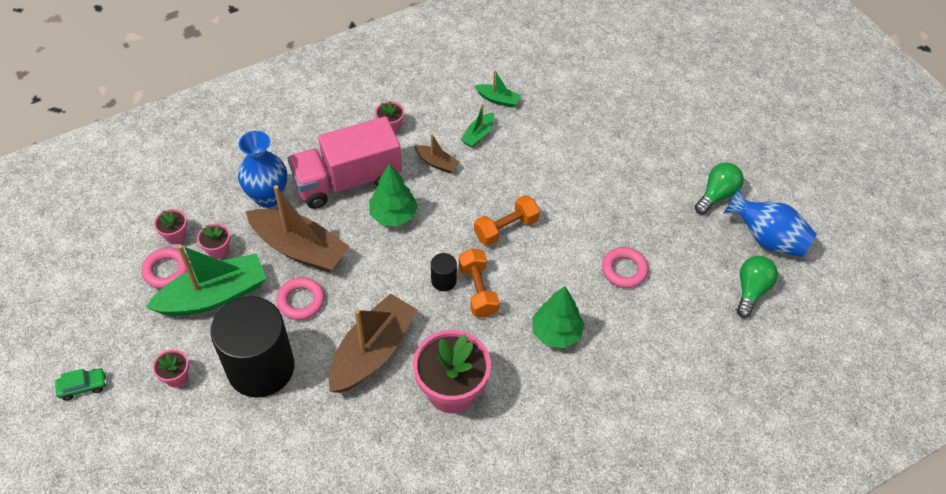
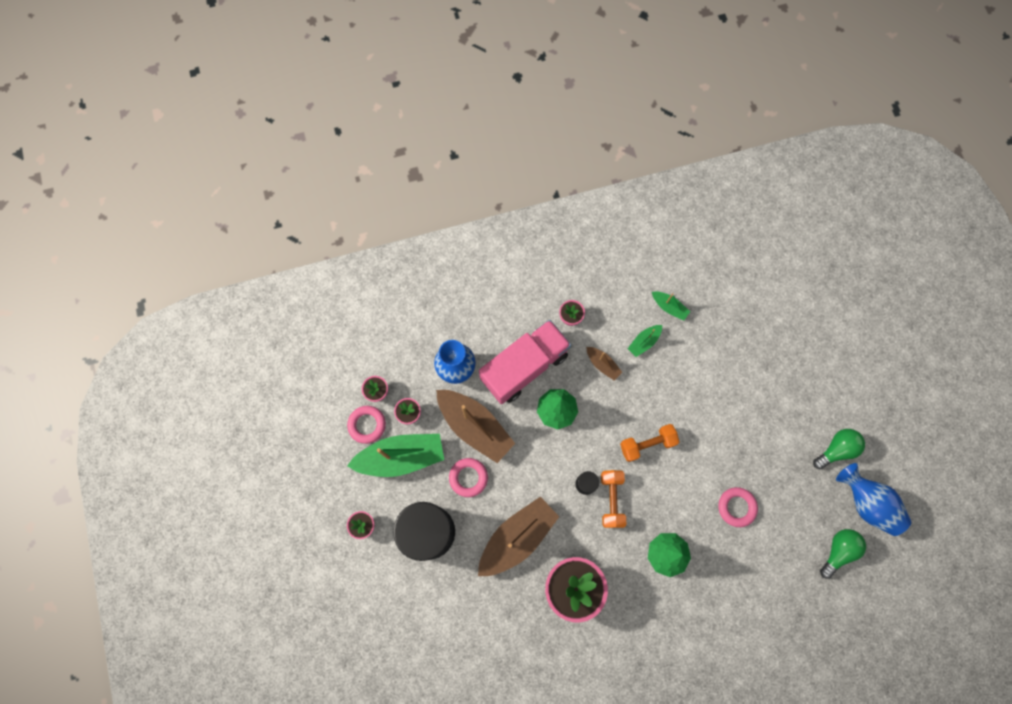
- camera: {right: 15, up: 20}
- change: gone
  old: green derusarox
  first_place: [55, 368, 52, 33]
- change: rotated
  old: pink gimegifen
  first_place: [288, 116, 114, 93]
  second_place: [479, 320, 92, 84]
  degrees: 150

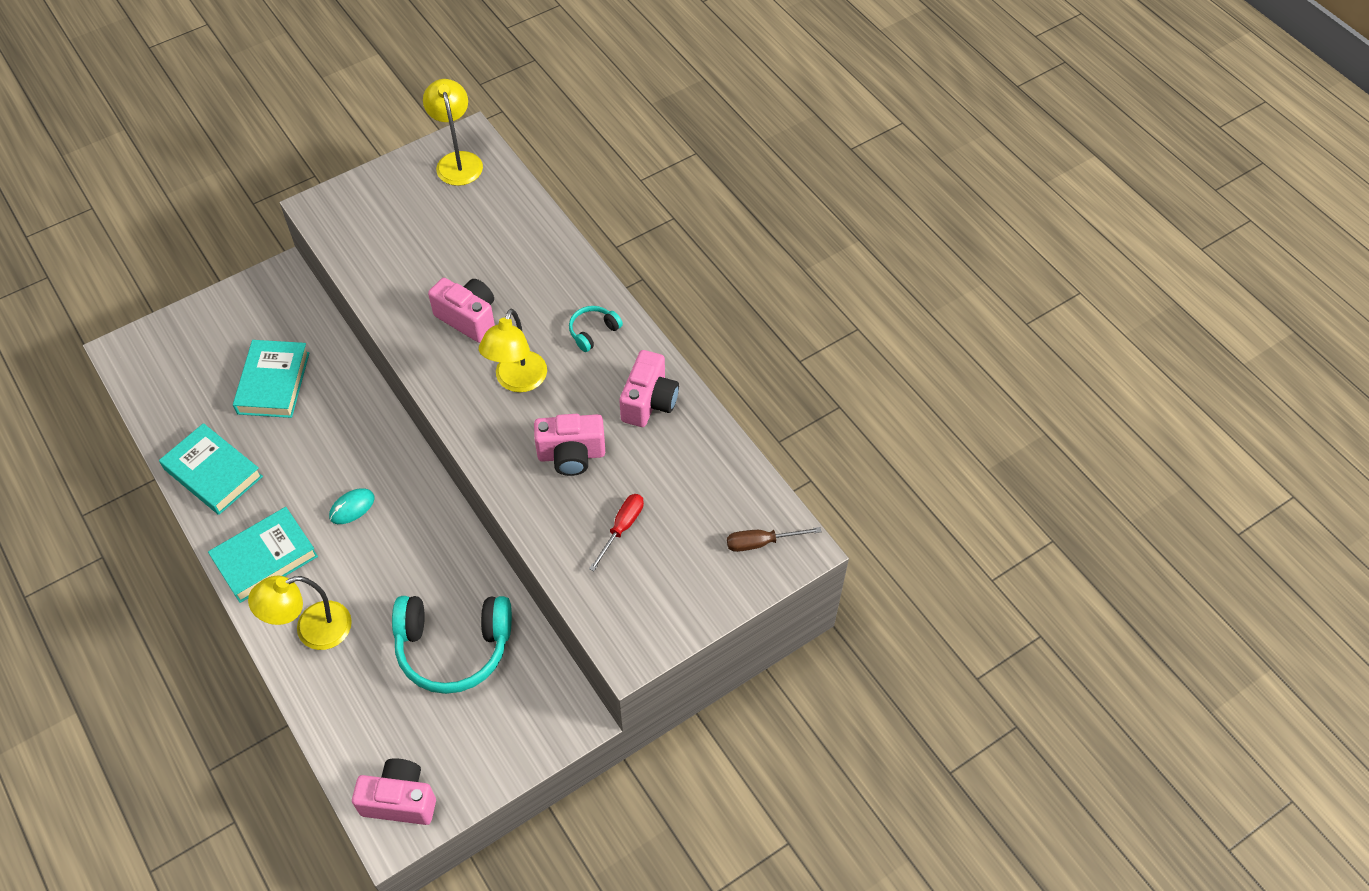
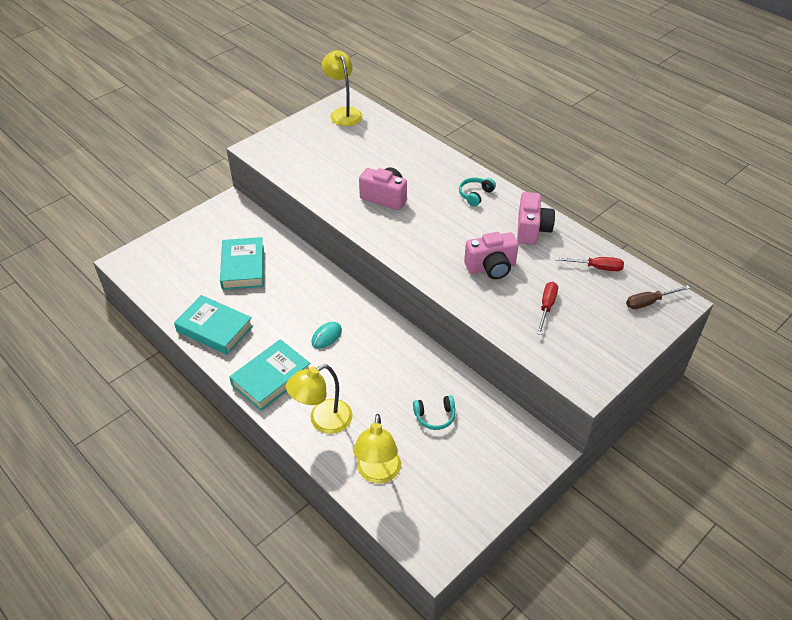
- camera: {right: -10, up: -10}
- change: gone
  old: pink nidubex
  first_place: [352, 759, 84, 66]
- change: scaled
  old: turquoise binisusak
  first_place: [392, 596, 120, 98]
  second_place: [413, 395, 42, 35]
  factor: 0.46
- change: shifted
  old: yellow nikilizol
  first_place: [479, 309, 68, 83]
  second_place: [353, 414, 48, 70]
- change: new
  new: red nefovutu
  second_place: [555, 257, 69, 14]

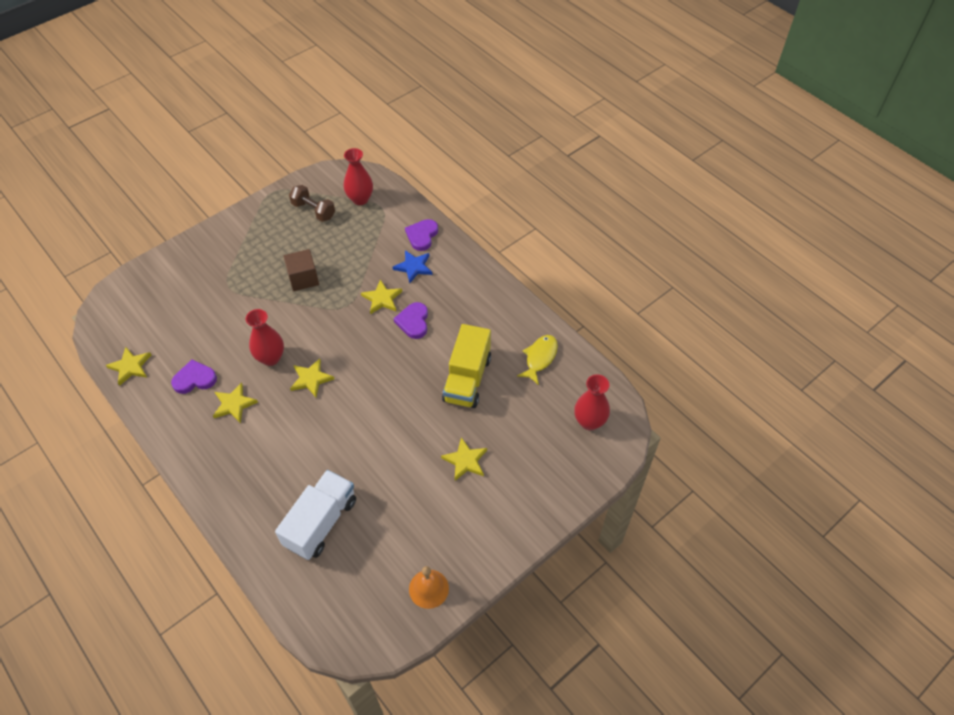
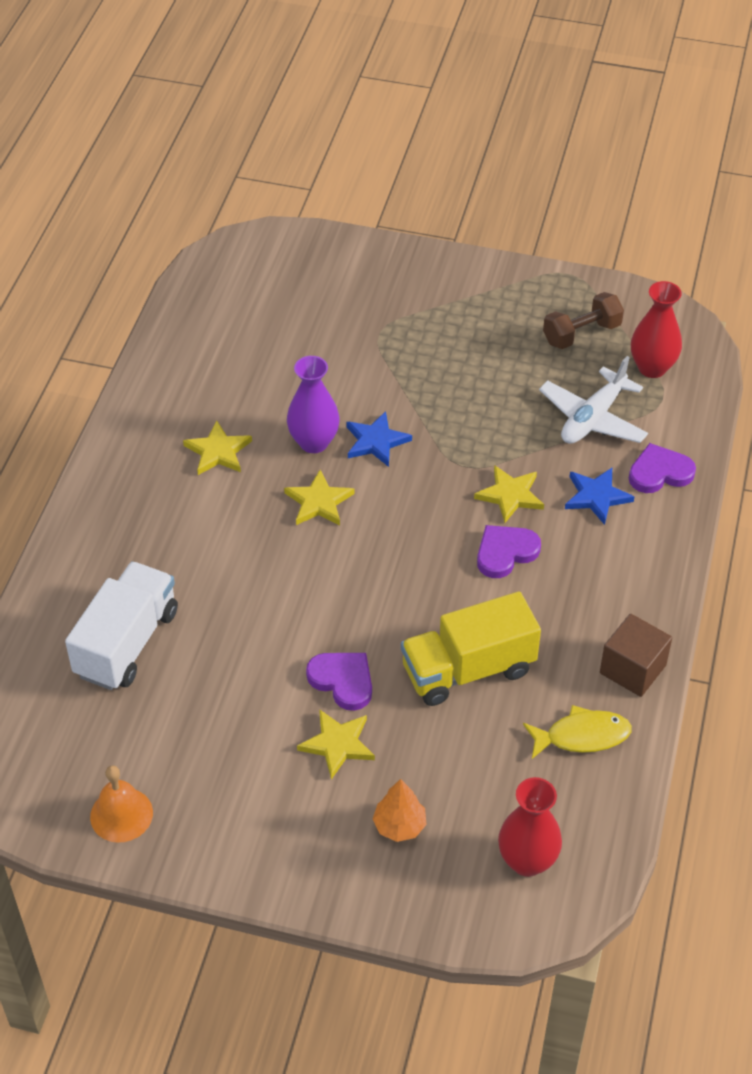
- camera: {right: 55, up: -5}
- change: gone
  old: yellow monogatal
  first_place: [106, 347, 45, 39]
- change: shifted
  old: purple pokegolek
  first_place: [171, 359, 46, 35]
  second_place: [306, 653, 66, 58]
- change: repainted
  old: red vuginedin
  new: purple vuginedin
  first_place: [246, 309, 38, 57]
  second_place: [287, 356, 53, 97]
- change: rotated
  old: white gimegifen
  first_place: [275, 470, 81, 90]
  second_place: [65, 561, 113, 129]
  degrees: -60
- change: shifted
  old: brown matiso
  first_place: [283, 249, 36, 42]
  second_place: [600, 614, 72, 83]
- change: rotated
  old: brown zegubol
  first_place: [289, 185, 46, 37]
  second_place: [543, 292, 81, 57]
  degrees: 60
- change: new
  new: blue monogatal
  second_place: [346, 411, 66, 56]
- change: new
  new: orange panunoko
  second_place: [373, 779, 54, 63]
- change: new
  new: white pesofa
  second_place: [539, 356, 109, 88]

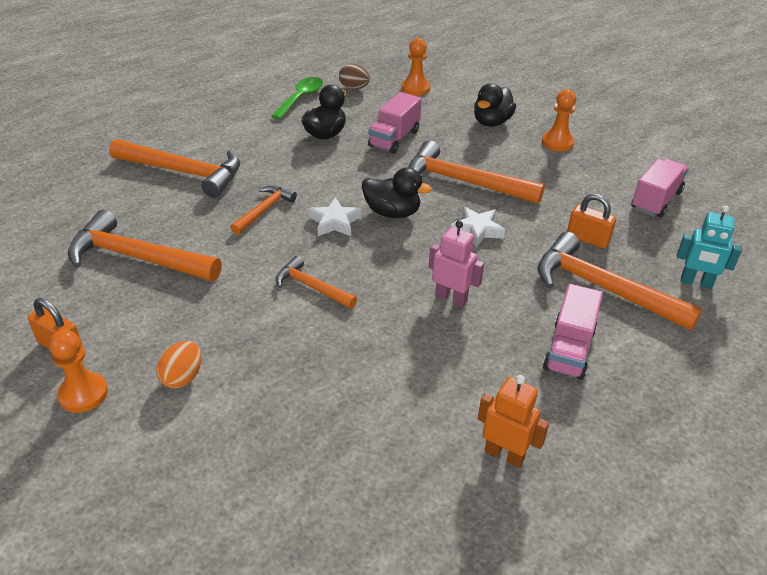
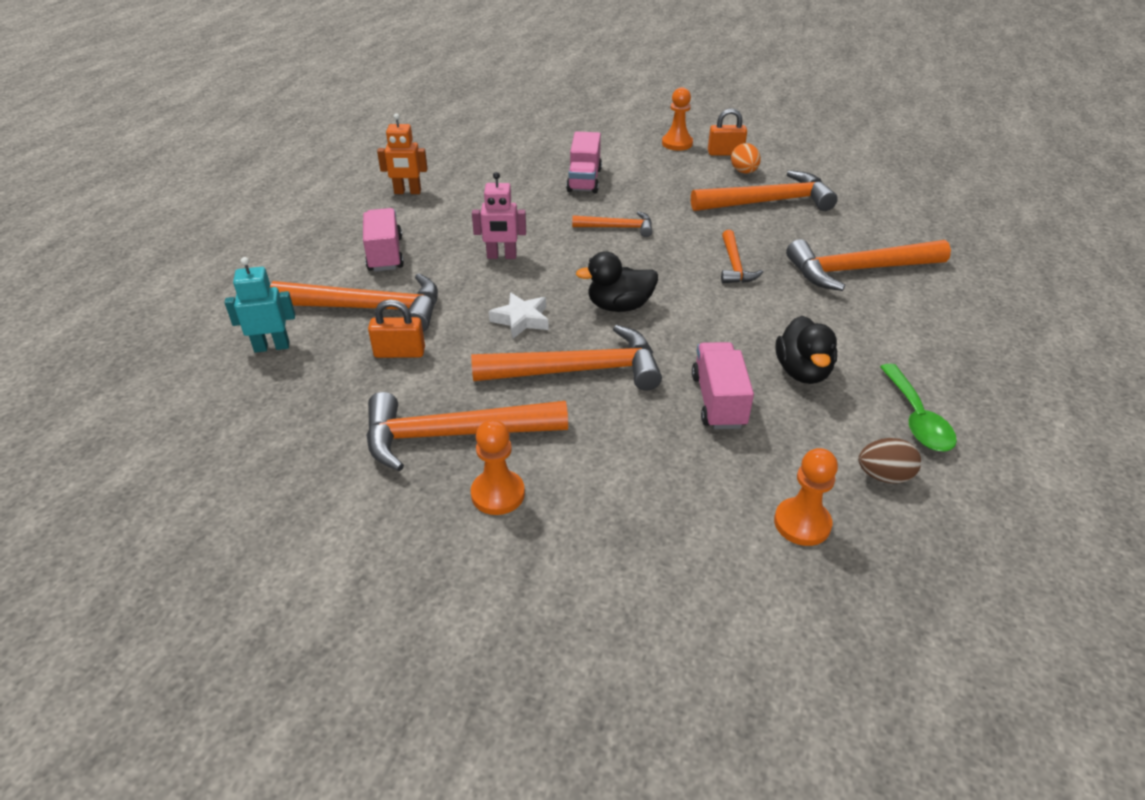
- camera: {right: 150, up: 0}
- change: shifted
  old: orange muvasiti
  first_place: [156, 341, 45, 48]
  second_place: [731, 143, 30, 31]
- change: gone
  old: white monogatal
  first_place: [309, 197, 52, 39]
- change: gone
  old: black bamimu
  first_place: [474, 83, 42, 44]
- change: shifted
  old: pink gimegifen
  first_place: [631, 159, 57, 58]
  second_place: [566, 132, 36, 61]
- change: new
  new: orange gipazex
  second_place: [366, 392, 202, 79]

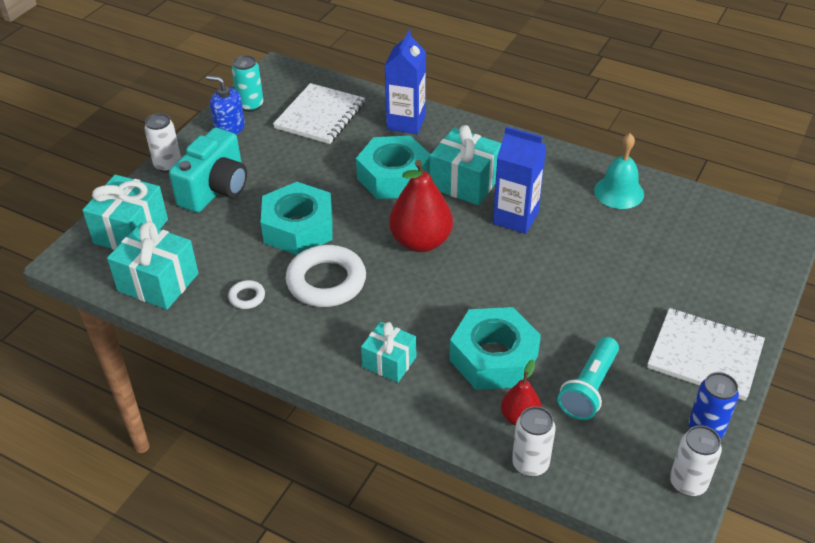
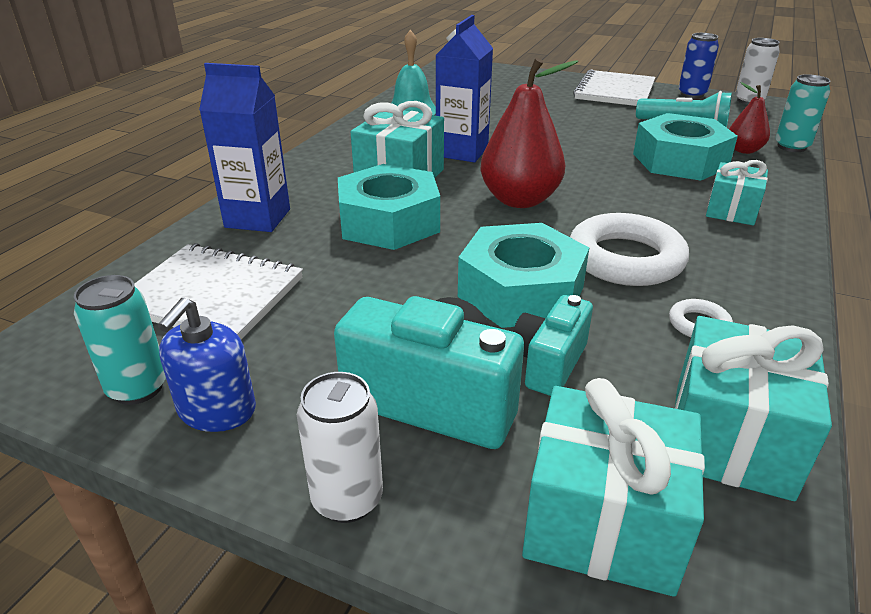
- camera: {right: -95, up: -10}
- change: repainted
  old: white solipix
  new: turquoise solipix
  first_place: [512, 406, 44, 71]
  second_place: [775, 74, 55, 78]
- change: new
  new: turquoise nidubex
  second_place: [513, 295, 80, 101]

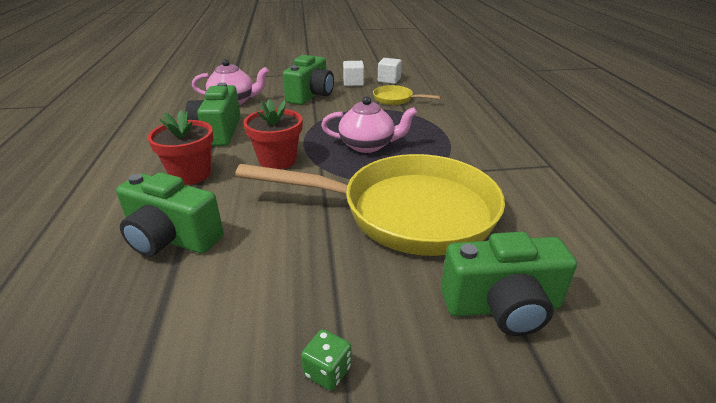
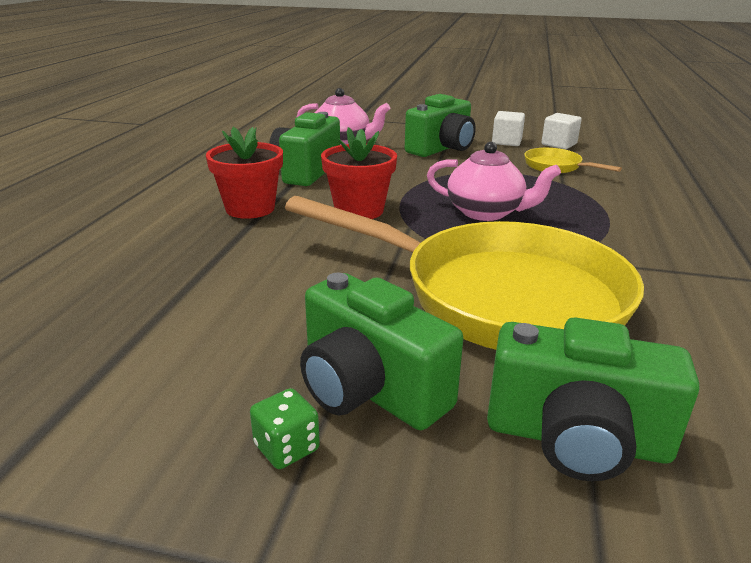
- camera: {right: 20, up: -5}
- change: shifted
  old: green nidubex
  first_place: [116, 172, 108, 85]
  second_place: [300, 273, 163, 157]

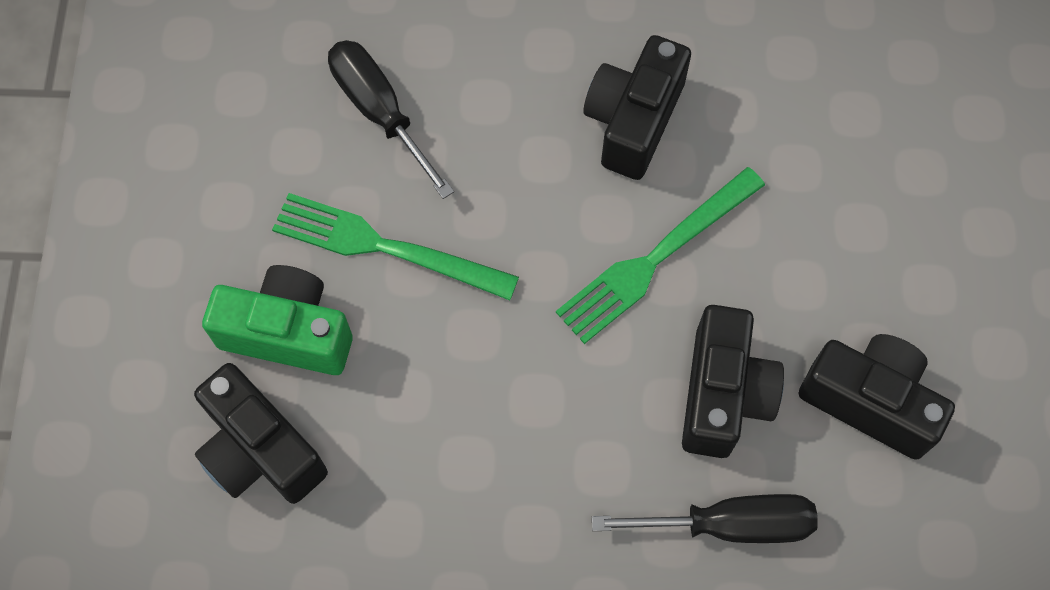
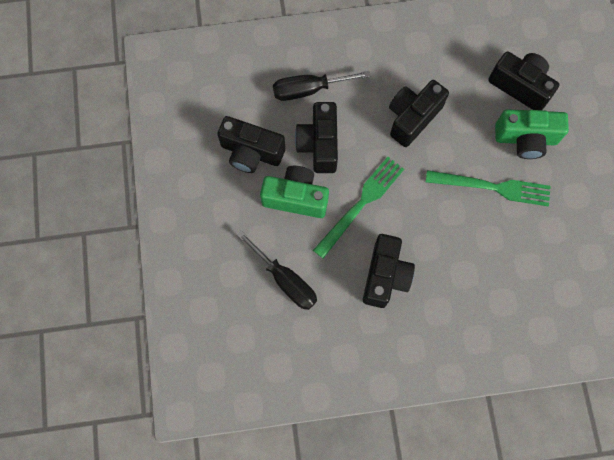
- camera: {right: 170, up: 5}
- change: shifted
  old: black nefovutu
  first_place: [328, 40, 126, 159]
  second_place: [236, 230, 81, 80]
- change: new
  new: green nidubex
  second_place: [260, 166, 69, 52]
- change: new
  new: black nidubex
  second_place: [389, 80, 60, 67]

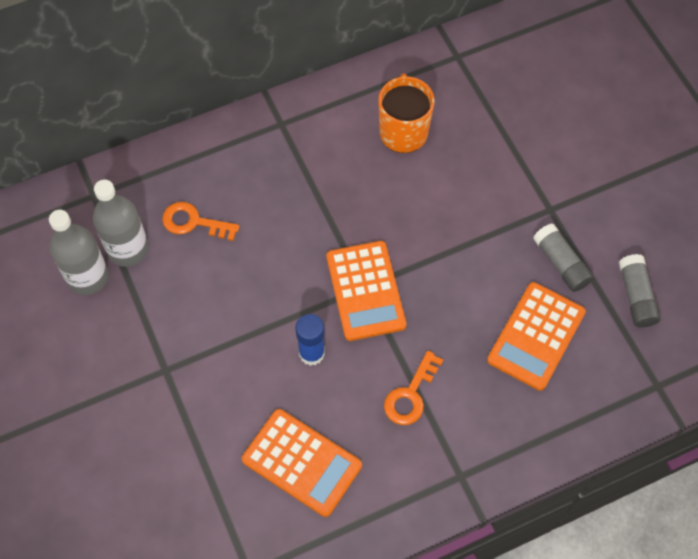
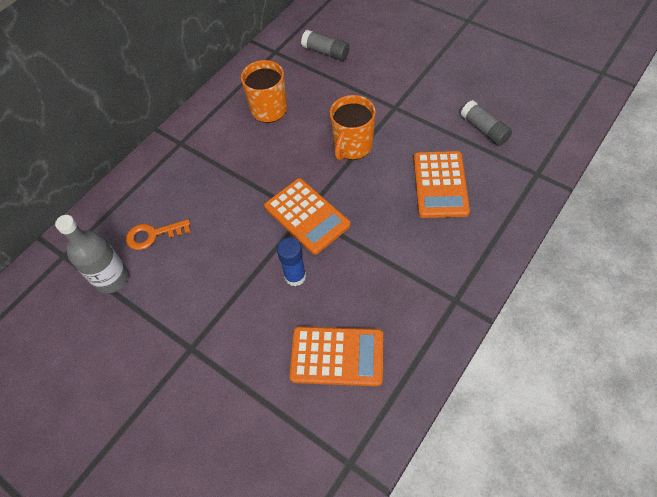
- camera: {right: -25, up: -5}
- change: gone
  old: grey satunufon
  first_place: [49, 210, 60, 85]
- change: gone
  old: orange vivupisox
  first_place: [384, 351, 59, 74]
- change: shifted
  old: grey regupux
  first_place: [533, 224, 61, 68]
  second_place: [301, 30, 48, 31]
- change: new
  new: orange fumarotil
  second_place: [330, 95, 46, 65]

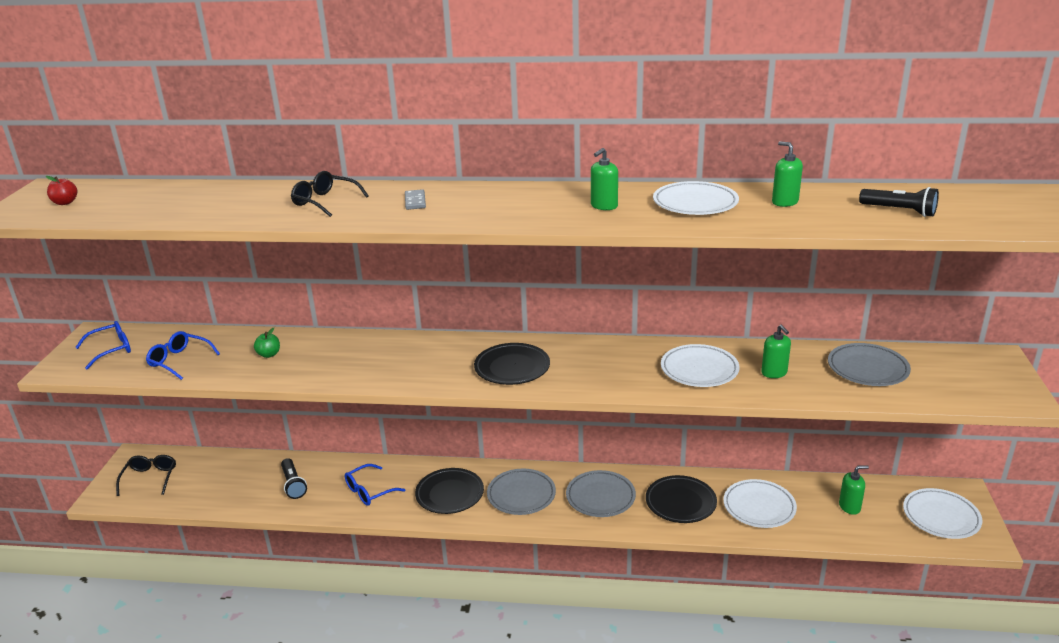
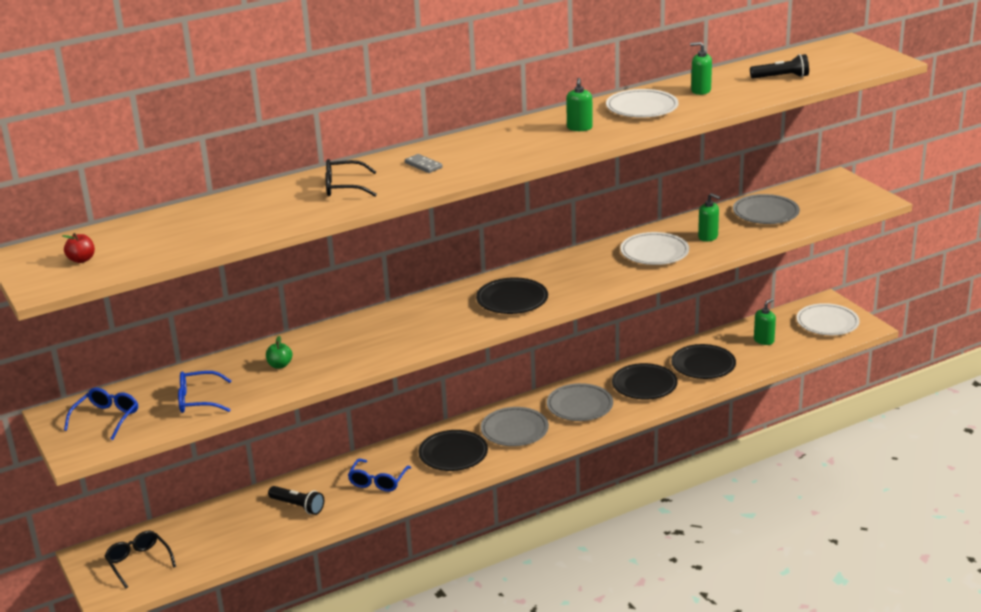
- camera: {right: -35, up: 0}
- change: repainted
  old: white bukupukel
  new: black bukupukel
  first_place: [723, 479, 74, 49]
  second_place: [671, 344, 65, 35]

